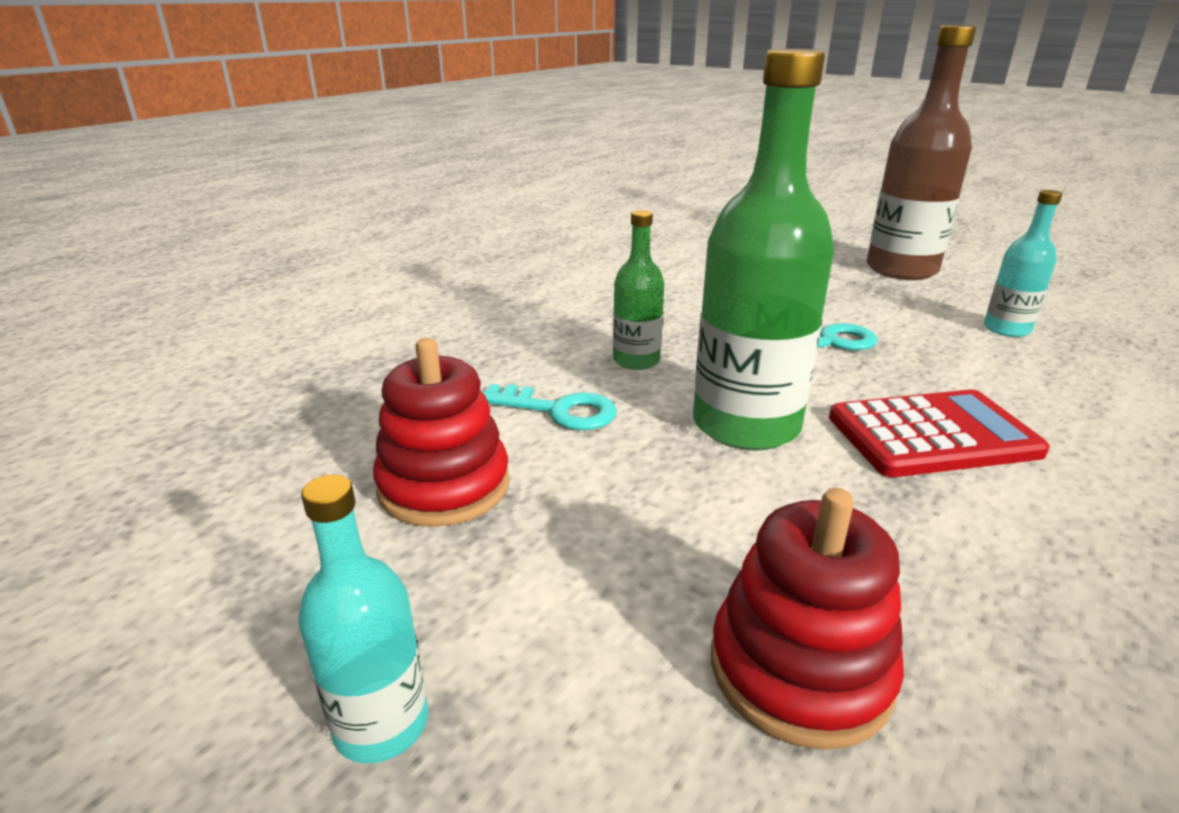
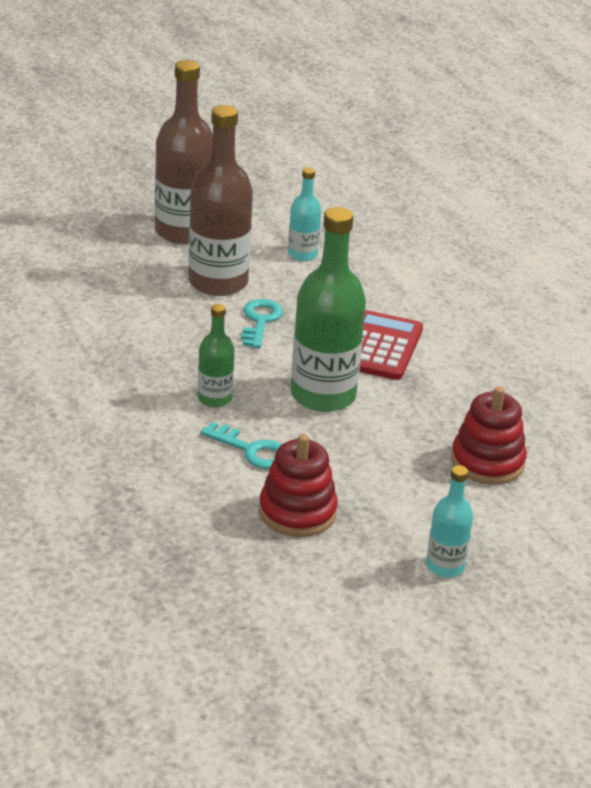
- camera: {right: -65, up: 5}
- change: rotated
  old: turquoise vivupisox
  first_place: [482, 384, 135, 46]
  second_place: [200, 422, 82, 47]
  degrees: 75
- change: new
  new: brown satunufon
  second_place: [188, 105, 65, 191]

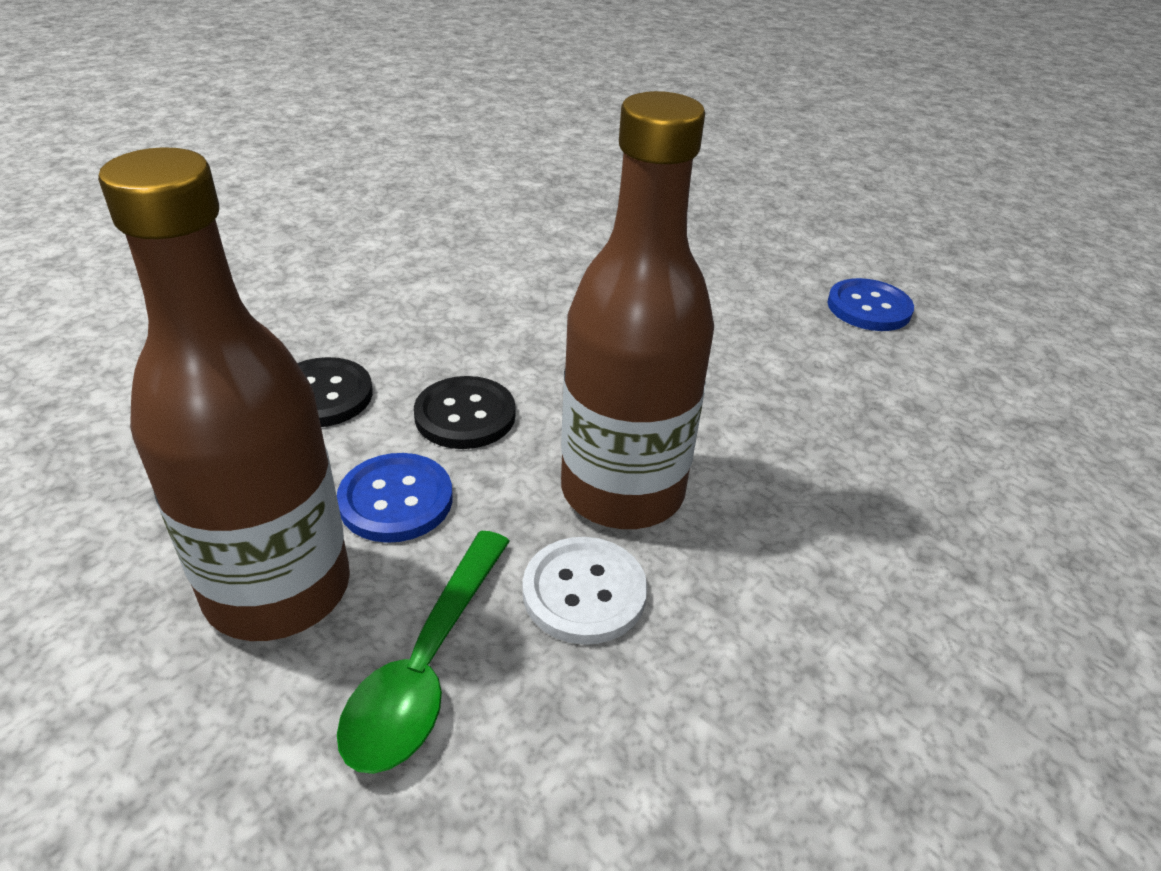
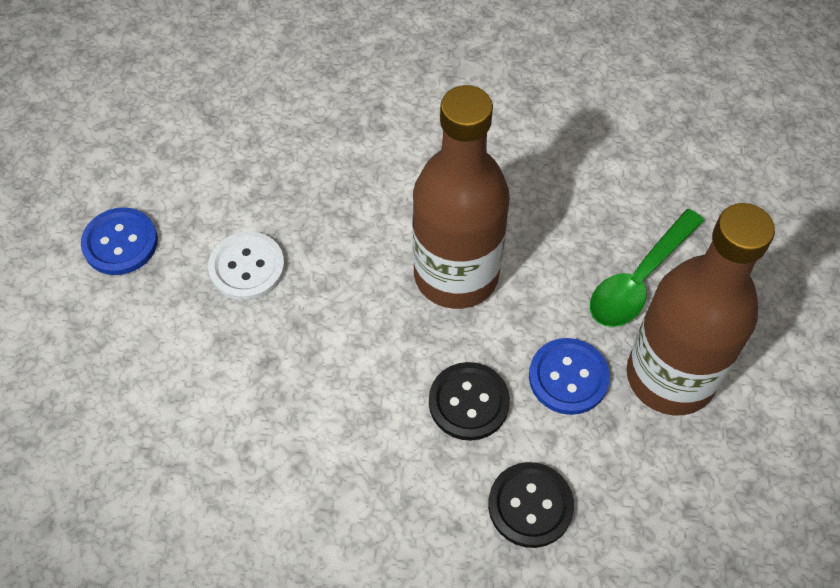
- camera: {right: -125, up: 20}
- change: rotated
  old: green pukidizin
  first_place: [337, 531, 173, 243]
  second_place: [590, 209, 114, 118]
  degrees: 150
- change: shifted
  old: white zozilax
  first_place: [523, 537, 124, 108]
  second_place: [208, 231, 77, 70]

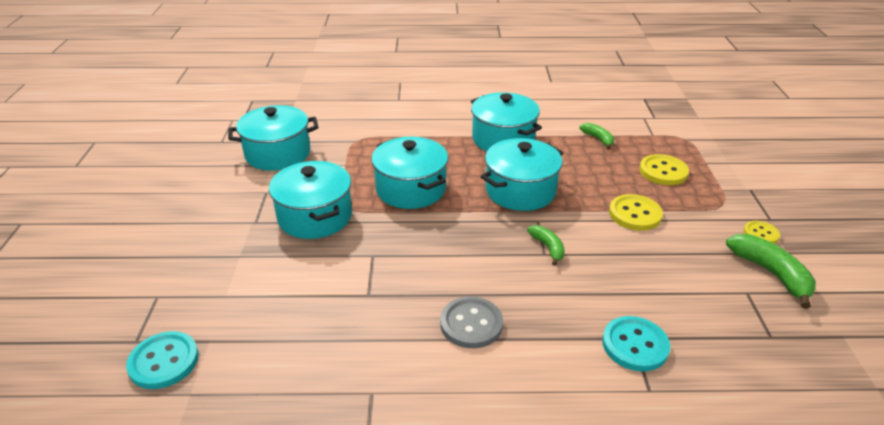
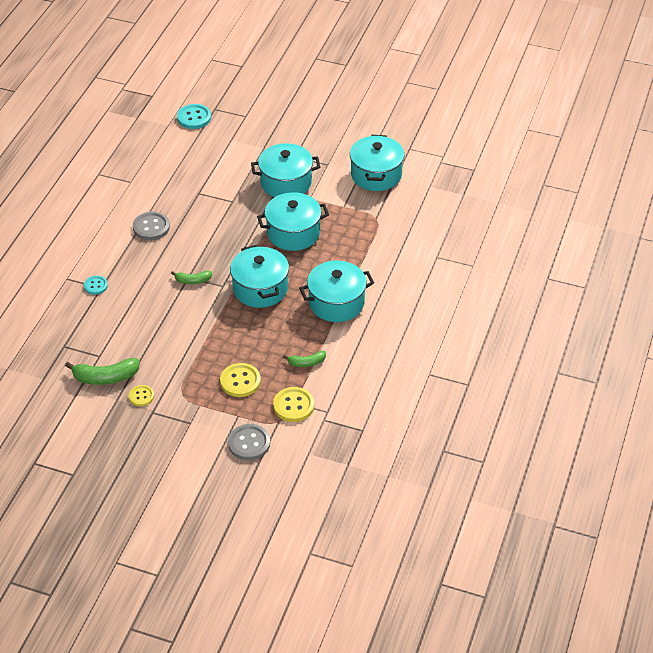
- camera: {right: 110, up: 10}
- change: scaled
  old: turquoise zozilax
  first_place: [602, 316, 68, 55]
  second_place: [84, 276, 24, 19]
  factor: 0.62
- change: shifted
  old: yellow zozilax
  first_place: [609, 194, 54, 37]
  second_place: [273, 387, 41, 35]
- change: new
  new: grey zozilax
  second_place: [228, 424, 42, 36]

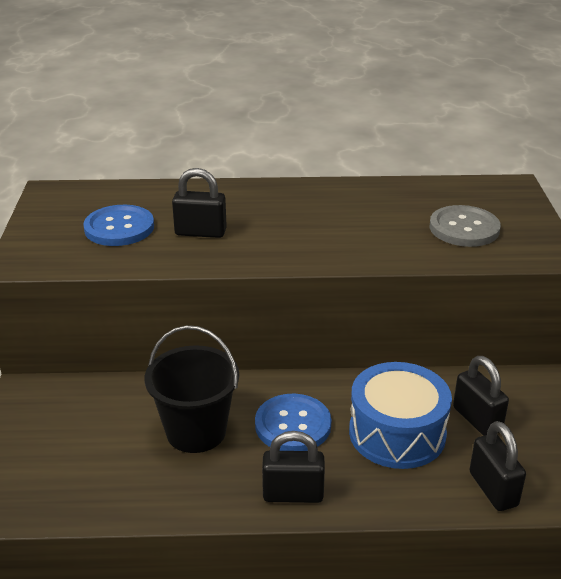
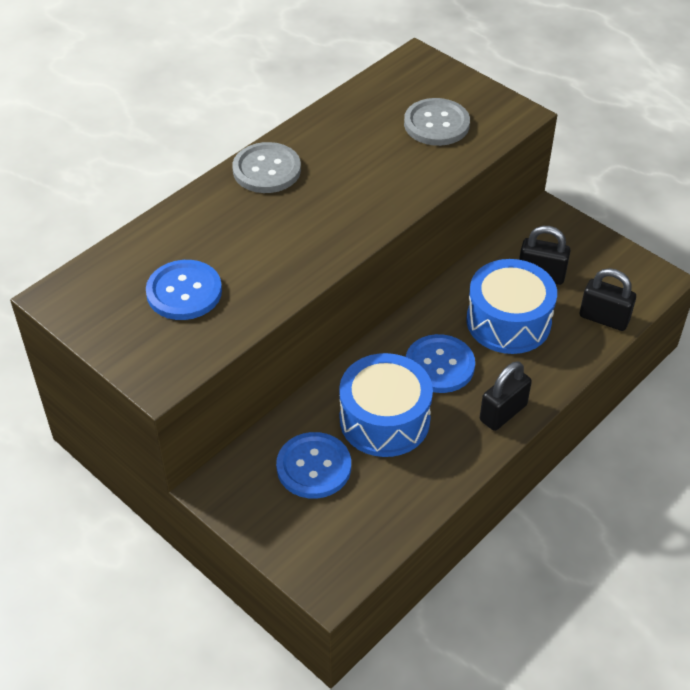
- camera: {right: -45, up: 15}
- change: swapped
  old: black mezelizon
  new: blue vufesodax
  first_place: [145, 325, 94, 128]
  second_place: [339, 353, 94, 104]
- change: gone
  old: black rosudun
  first_place: [172, 168, 55, 70]
- change: new
  new: grey zozilax
  second_place: [232, 142, 69, 51]
- change: new
  new: blue zozilax
  second_place: [276, 432, 75, 67]

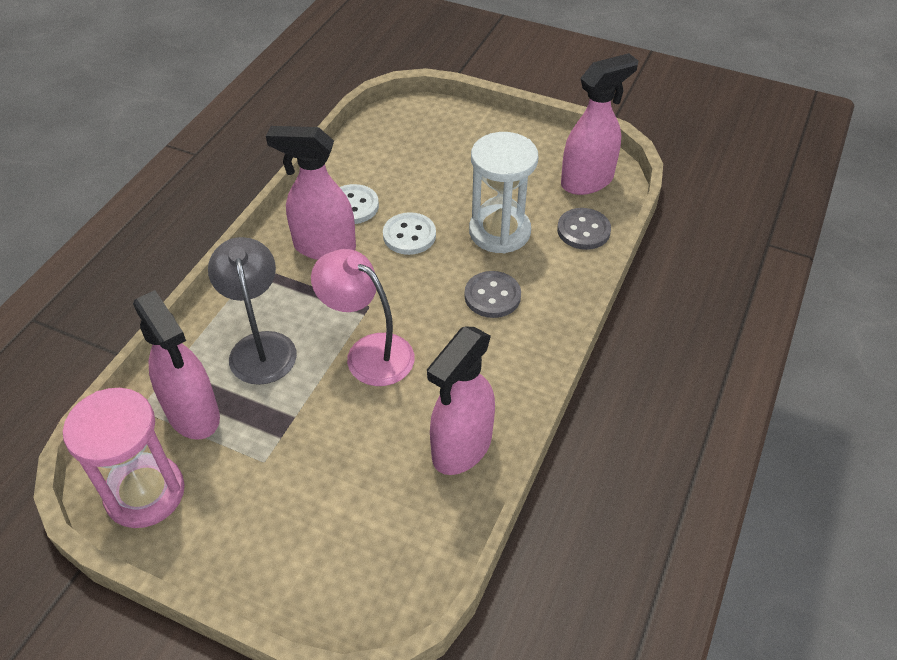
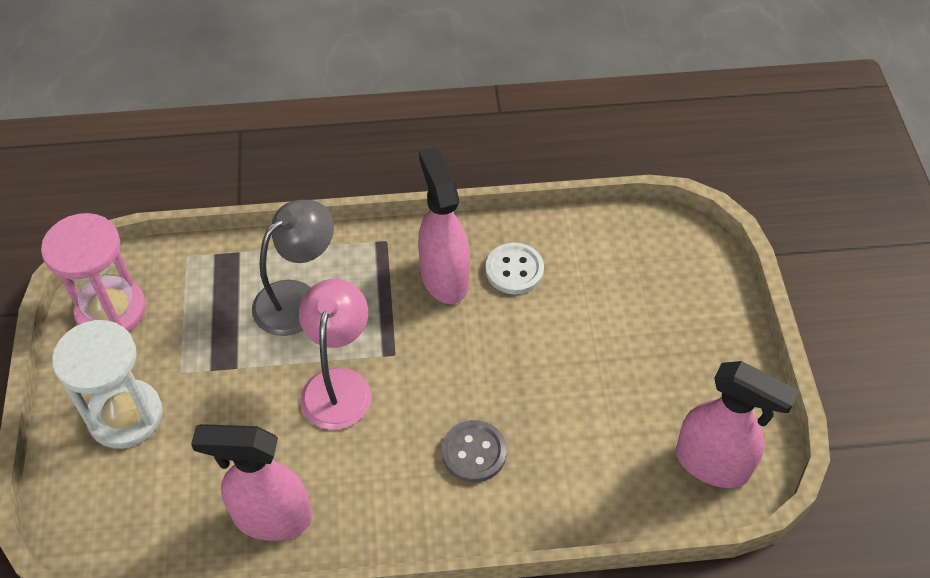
- camera: {right: 60, up: 5}
- change: gone
  old: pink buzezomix
  first_place: [133, 290, 87, 150]
- change: gone
  old: white zozilax
  first_place: [383, 212, 53, 43]
- change: shifted
  old: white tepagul
  first_place: [469, 132, 69, 121]
  second_place: [52, 320, 111, 129]
- change: gone
  old: grey zozilax
  first_place: [557, 208, 54, 42]

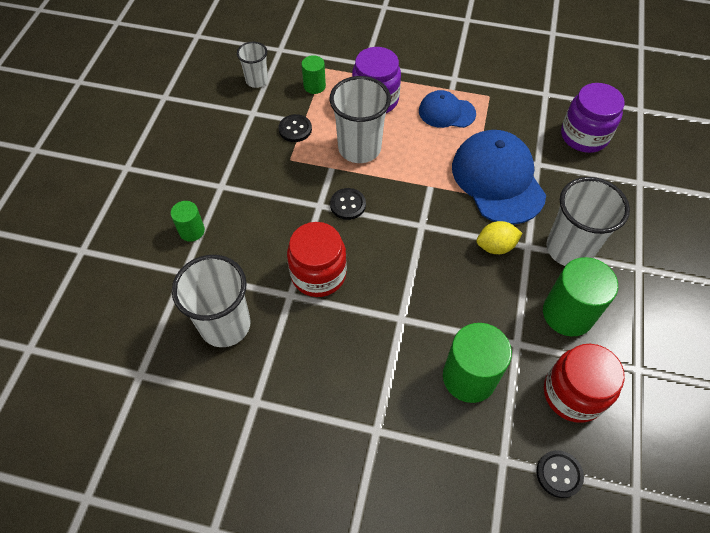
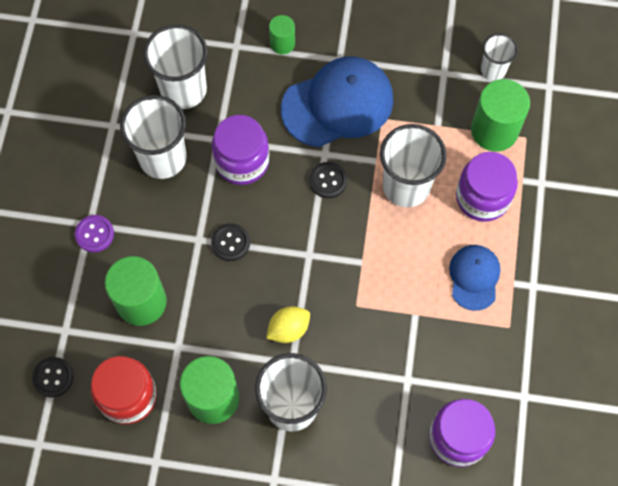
- camera: {right: 85, up: 10}
- change: shifted
  old: black zozilax
  first_place: [278, 114, 34, 28]
  second_place: [211, 223, 39, 38]
- change: repainted
  old: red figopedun
  new: purple figopedun
  first_place: [287, 222, 60, 75]
  second_place: [212, 115, 57, 70]
- change: scaled
  old: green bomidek
  first_place: [302, 55, 24, 39]
  second_place: [471, 79, 59, 73]
  factor: 1.84
- change: shifted
  old: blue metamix
  first_place: [452, 130, 94, 95]
  second_place: [281, 56, 112, 91]
- change: rotated
  old: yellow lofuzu
  first_place: [477, 221, 46, 33]
  second_place: [266, 306, 44, 37]
  degrees: 75
- change: new
  new: purple zozilax
  second_place: [75, 215, 39, 38]
- change: new
  new: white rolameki
  second_place: [120, 95, 67, 84]

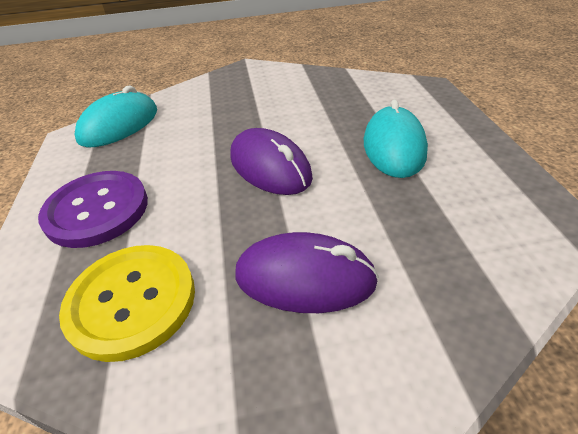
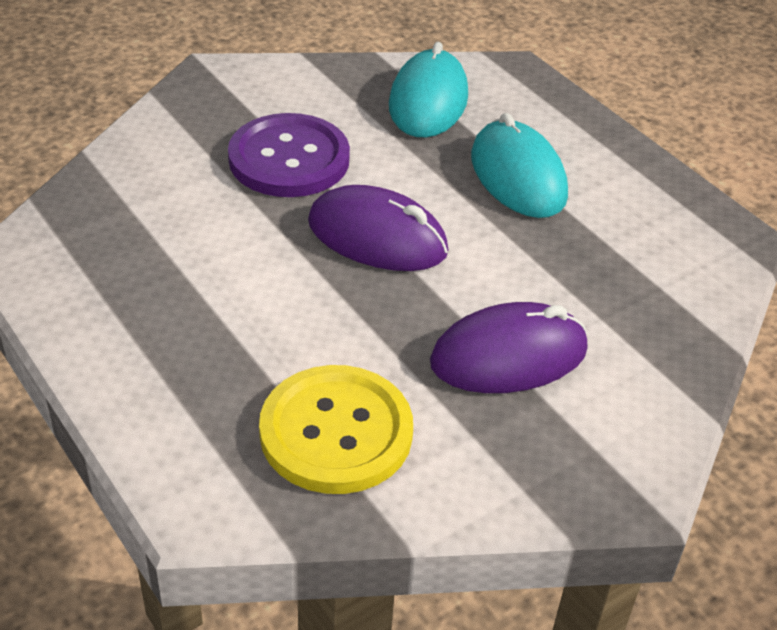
- camera: {right: -30, up: 0}
- change: shifted
  old: purple zozilax
  first_place: [38, 171, 110, 77]
  second_place: [228, 113, 122, 84]
- change: shifted
  old: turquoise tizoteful
  first_place: [74, 85, 83, 62]
  second_place: [389, 42, 79, 95]

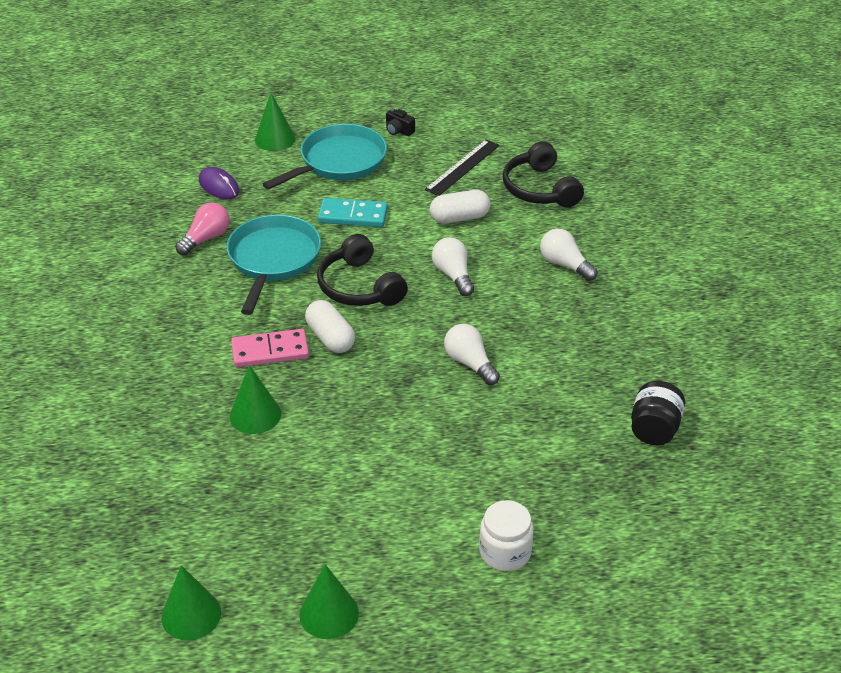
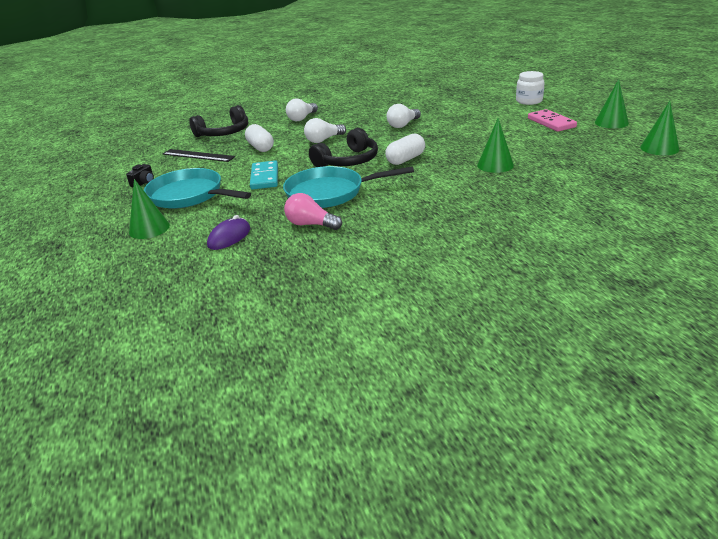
- camera: {right: -100, up: -10}
- change: shifted
  old: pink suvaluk
  first_place: [231, 329, 78, 38]
  second_place: [528, 109, 49, 23]
- change: gone
  old: black figopedun
  first_place: [631, 381, 54, 64]

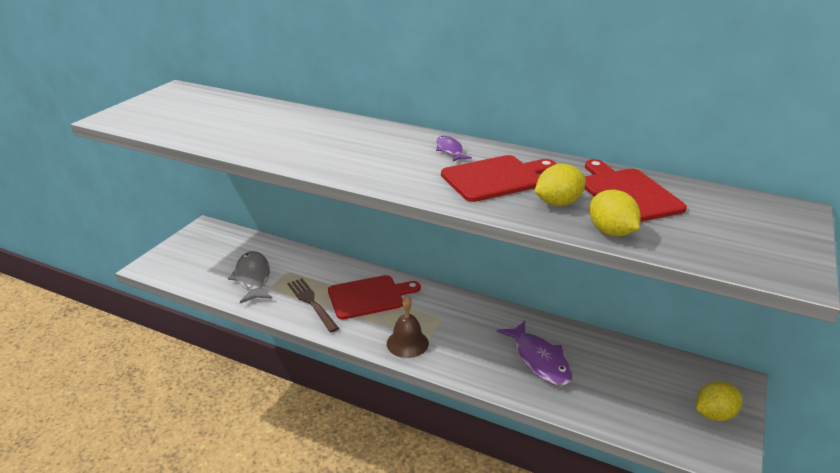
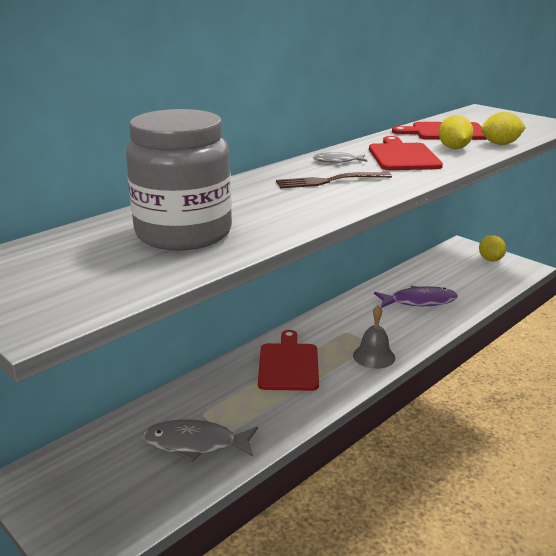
- camera: {right: -70, up: -5}
- change: shifted
  old: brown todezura
  first_place: [287, 278, 52, 55]
  second_place: [276, 172, 116, 17]
- change: repainted
  old: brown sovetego
  new: grey sovetego
  first_place: [387, 296, 42, 62]
  second_place: [353, 305, 42, 64]
- change: repainted
  old: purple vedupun
  new: grey vedupun
  first_place: [436, 136, 36, 25]
  second_place: [313, 152, 54, 11]
- change: new
  new: grey figopedun
  second_place: [126, 109, 106, 142]

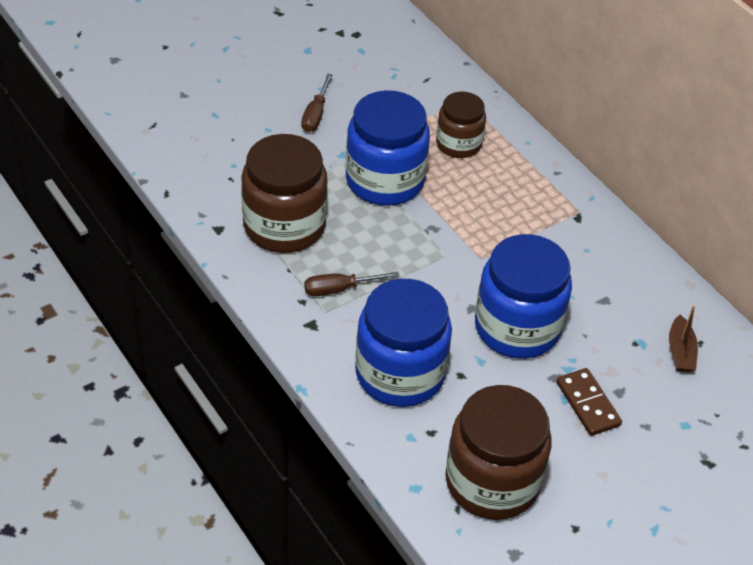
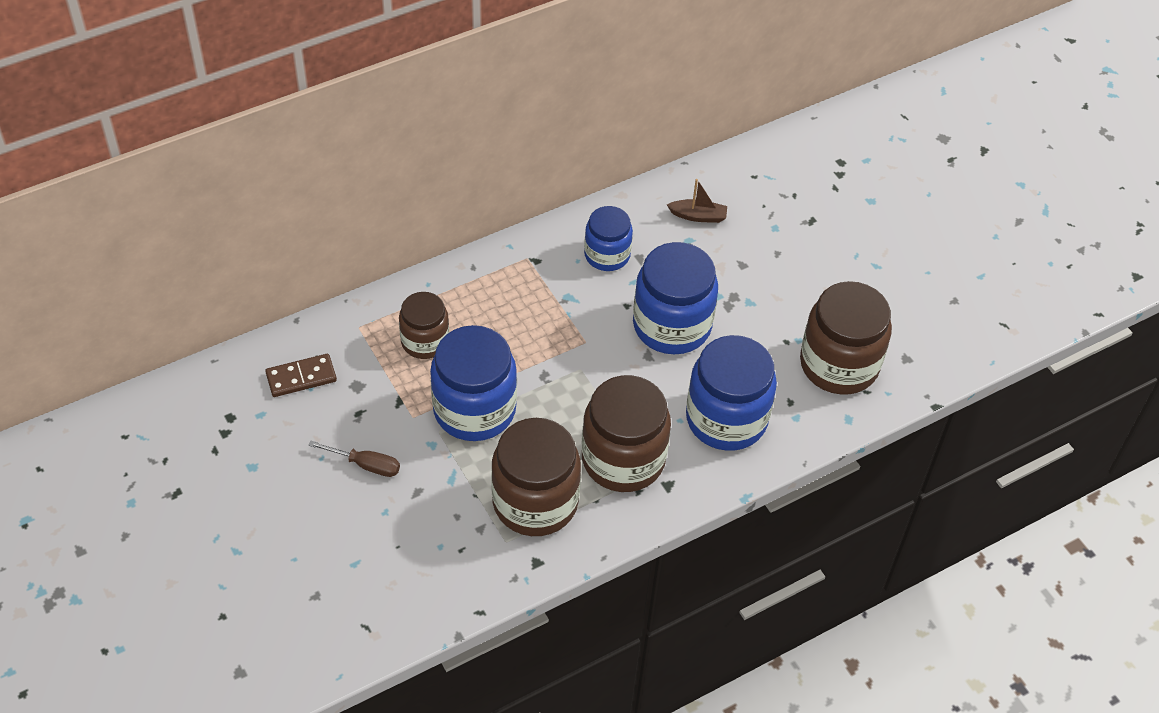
- camera: {right: -85, up: 5}
- change: swapped
  old: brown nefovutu
  new: brown figopedun
  first_place: [304, 272, 96, 24]
  second_place: [582, 375, 89, 117]
- change: shifted
  old: brown suvaluk
  first_place: [556, 368, 66, 68]
  second_place: [265, 354, 72, 43]
- change: new
  new: blue figopedun
  second_place: [584, 206, 49, 65]

